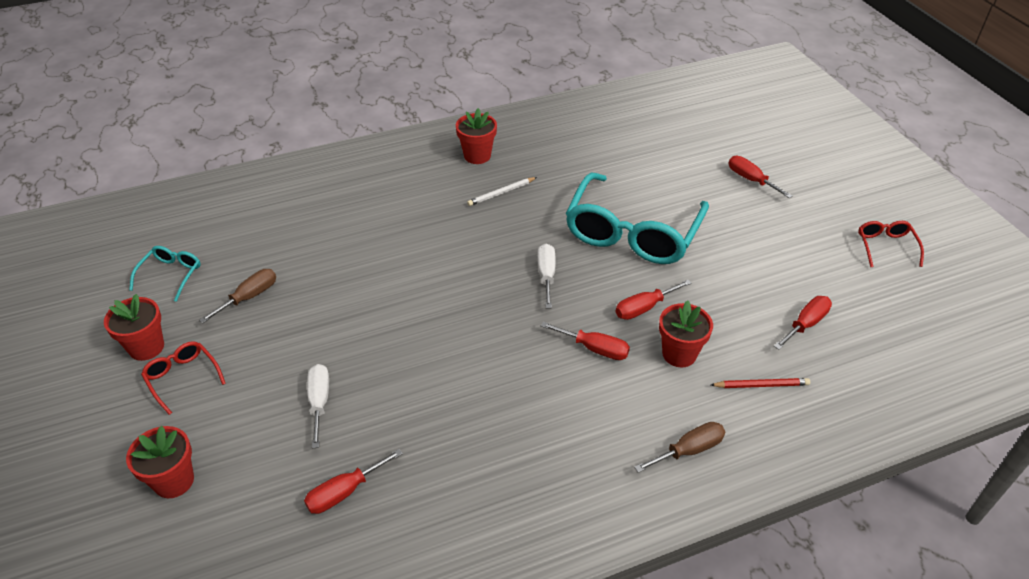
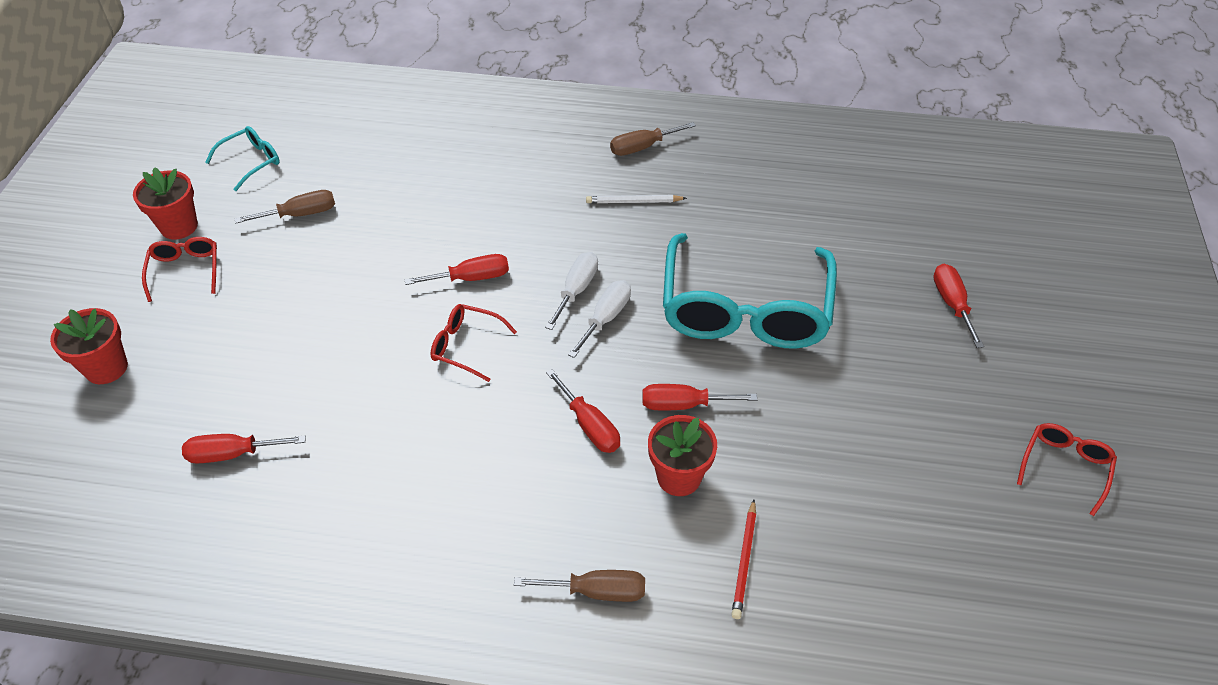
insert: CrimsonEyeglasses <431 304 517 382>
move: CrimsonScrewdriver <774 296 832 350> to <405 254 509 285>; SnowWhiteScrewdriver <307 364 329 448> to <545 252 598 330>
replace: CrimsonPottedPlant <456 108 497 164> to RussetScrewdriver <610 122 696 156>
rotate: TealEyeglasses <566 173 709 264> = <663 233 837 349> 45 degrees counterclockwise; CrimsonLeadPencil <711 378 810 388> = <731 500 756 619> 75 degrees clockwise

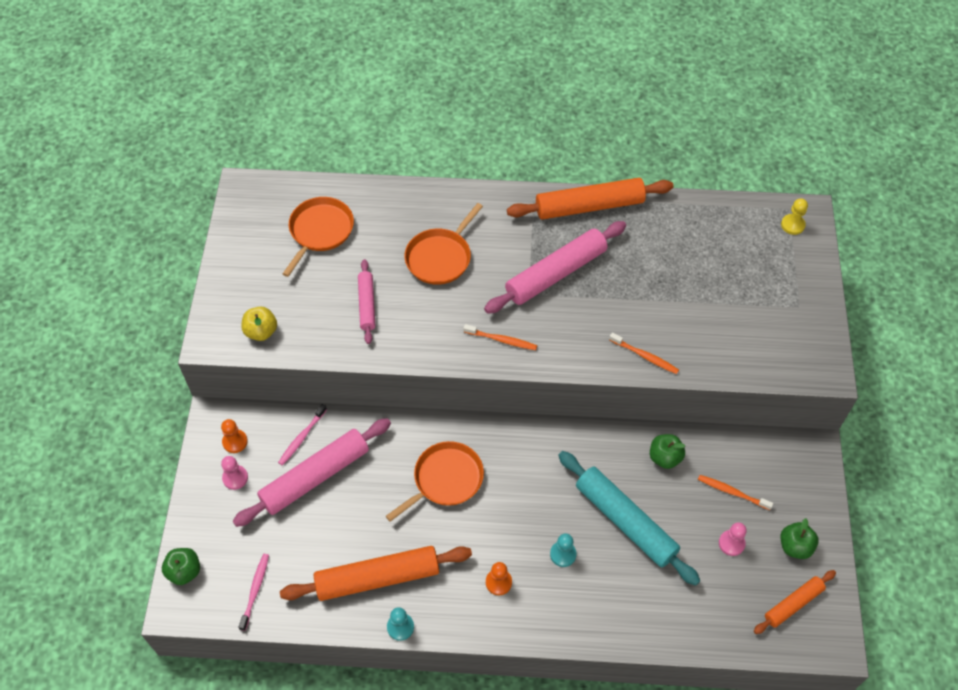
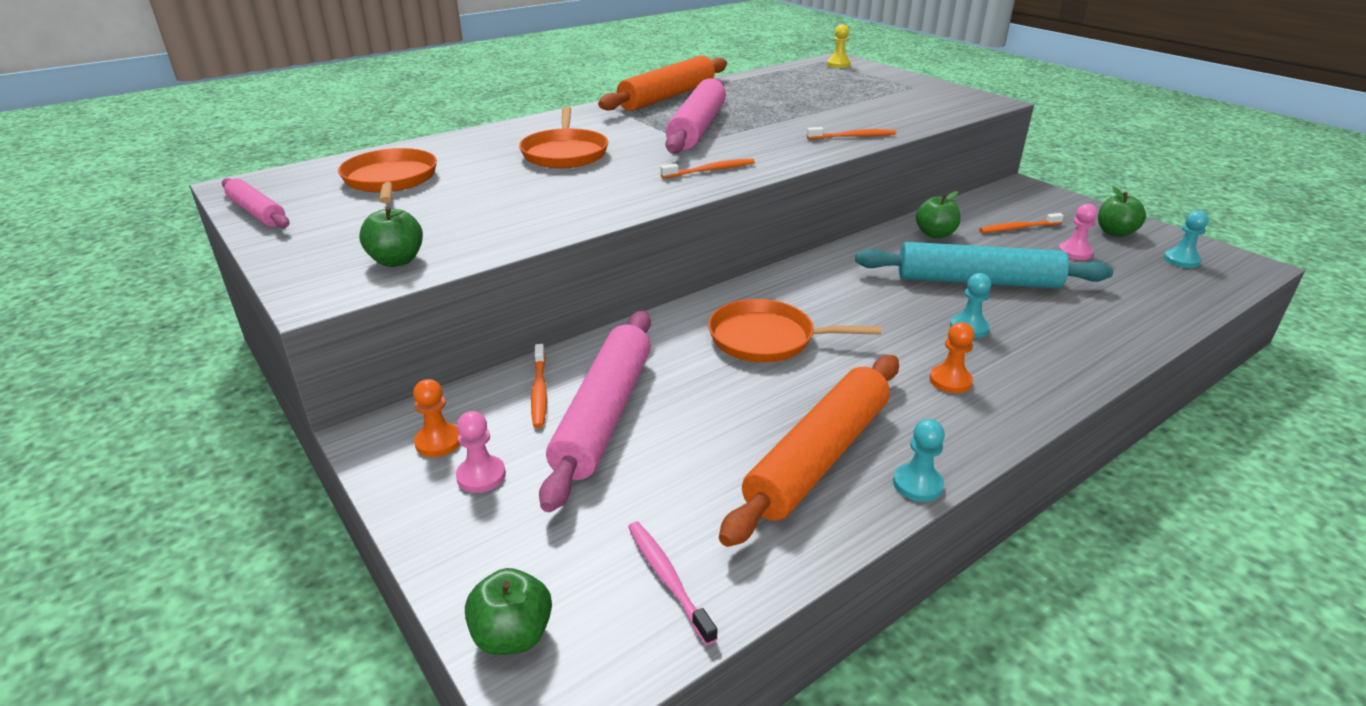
move: RosyRollingPin <358 259 375 344> to <222 178 290 228>
replace: OrangeRollingPin <754 570 836 634> to TealPawn <1164 211 1209 268>
recolor: YellowAppleFruit <241 306 277 341> to GreenAppleFruit <359 206 423 267>; RosyToothBrush <278 404 327 466> to OrangeToothBrush <531 344 547 428>
rotate: OrangeFryingPan <386 441 484 522> = <708 299 881 362> 90 degrees counterclockwise

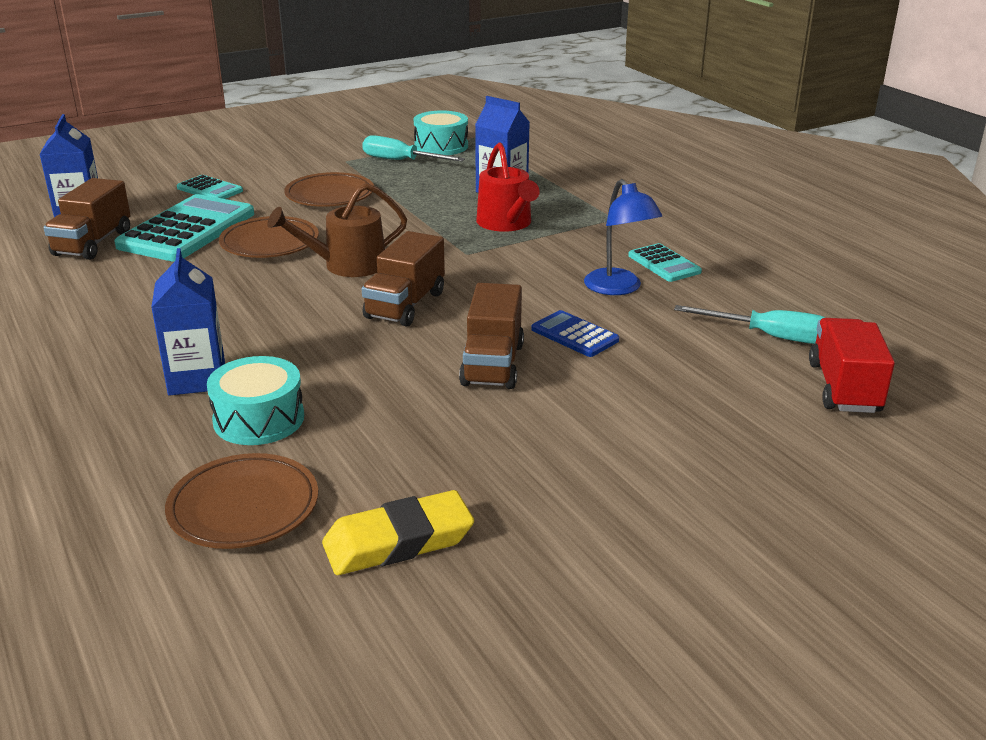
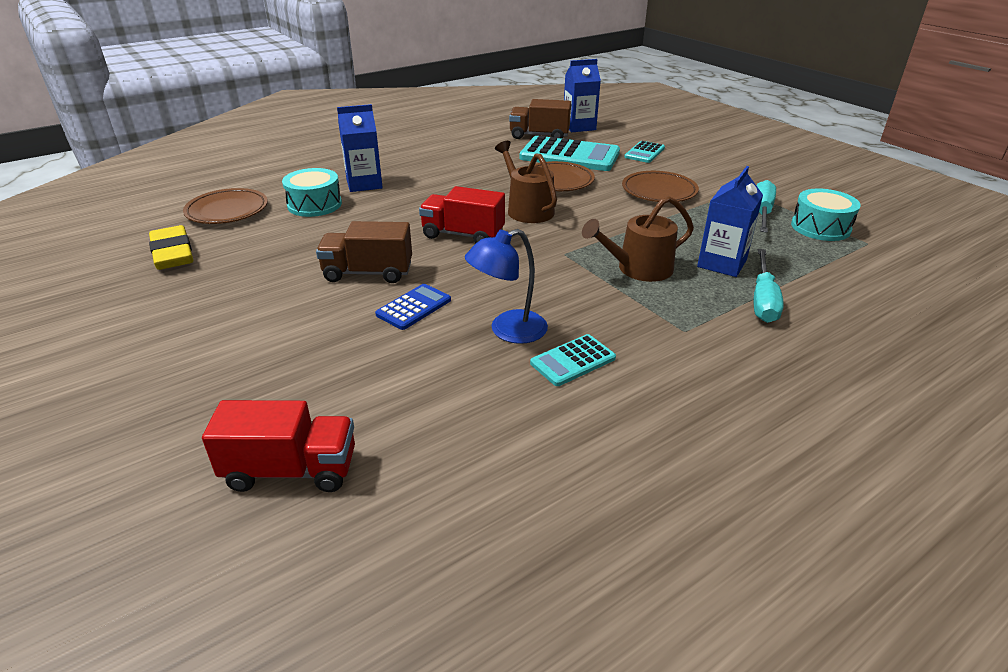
move: TealScrewdriver <674 305 826 344> to <754 249 784 323>
recolor: RussetTruck <362 231 445 327> to CrimsonTruck <419 186 505 243>; CrimsonWateringCan <476 142 540 232> to RussetWateringCan <582 196 694 282>

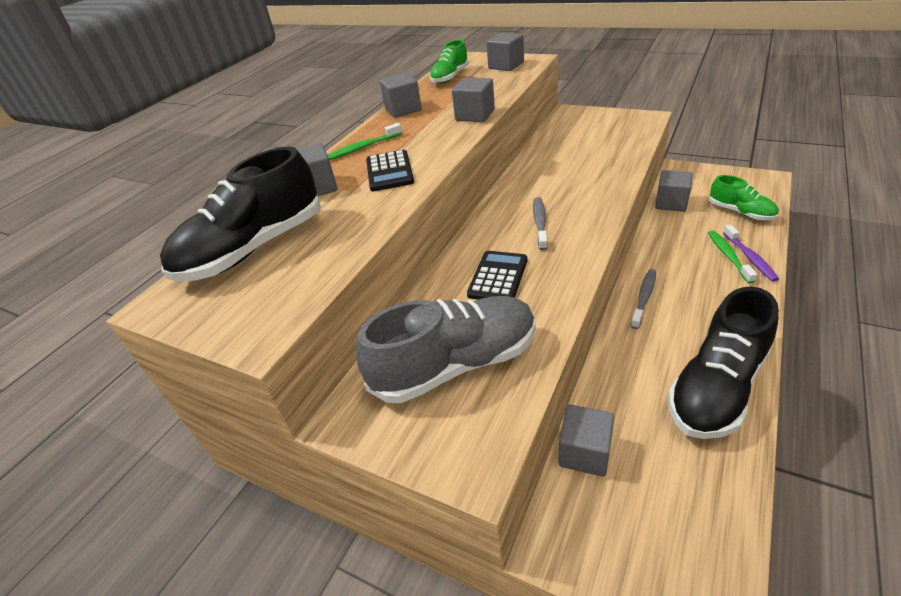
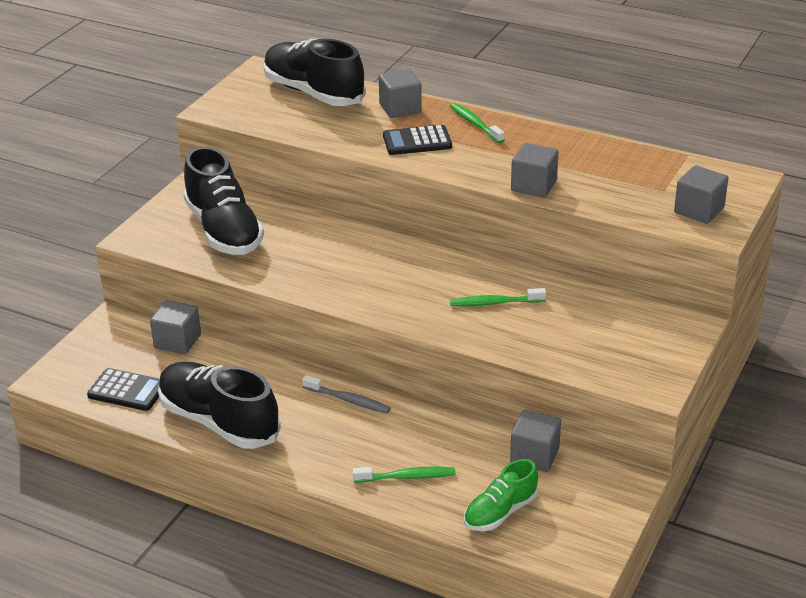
delete: AshGreySolidCube <380 73 422 118>; GreenShoe <430 40 469 84>; AshGreyToothBrush <533 197 548 251>; VioletToothBrush <723 225 779 282>
insert: GreenToothBrush <450 288 546 306>
move: JetBlackAddingMachine <467 251 527 300> to <87 368 160 411>
recolor: AshGreyShoe <356 296 536 403> to JetBlackShoe <183 146 264 255>

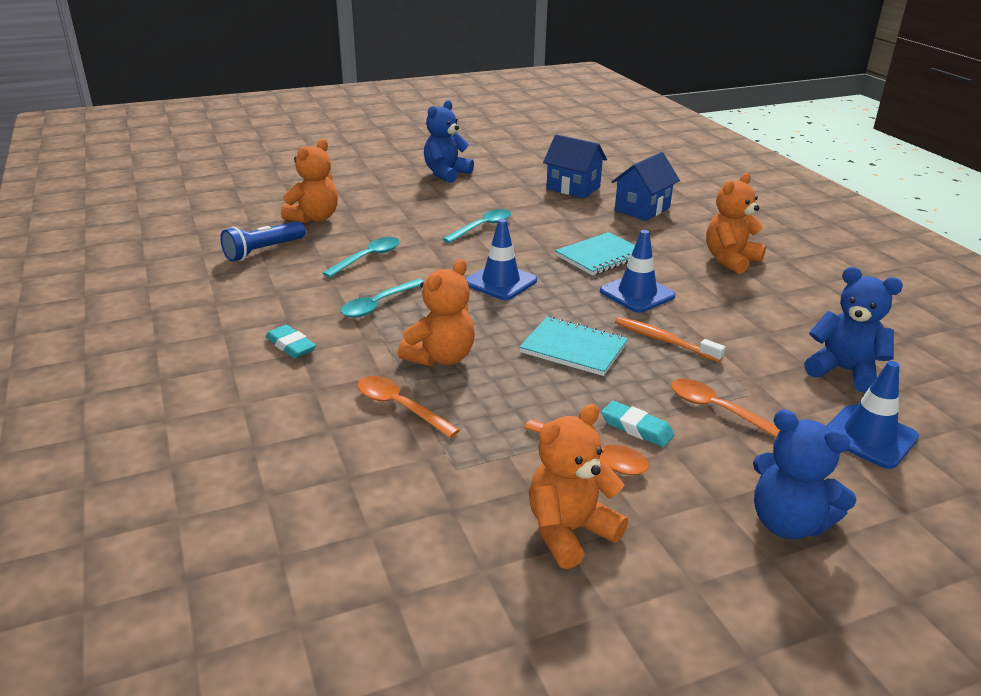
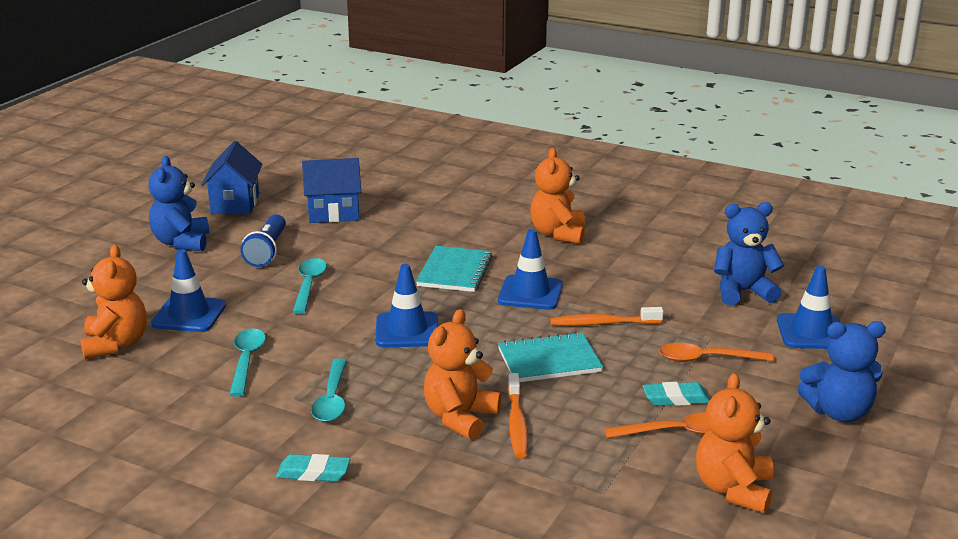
delete: OrangeTablespoon <357 376 460 438>
insert: BlueRoadCone <151 249 226 332>; OrangeToothBrush <507 373 528 459>
move: BlueHouse <612 152 680 221> to <201 141 263 214>; BlueFlashlight <220 221 305 261> to <240 214 286 267>
rotate: OrangeTeddyBear <398 259 475 367> = <424 309 501 440> 150 degrees counterclockwise

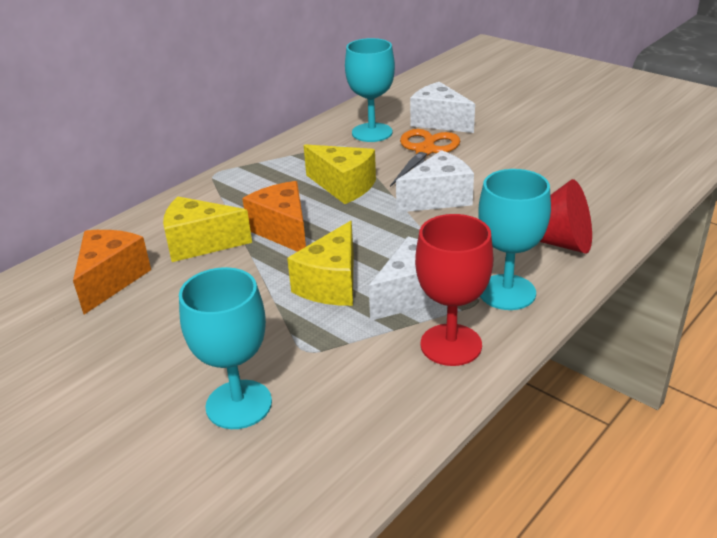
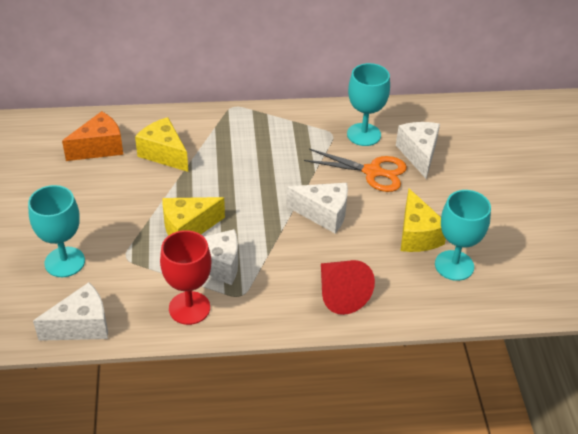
delete: OrangeCheeseWedge <242 181 306 252>
insert: SnowWhiteCheeseWedge <33 282 108 341>
move: YellowCheeseWedge <304 144 376 204> to <401 189 446 252>; TealGoblet <478 169 551 310> to <435 190 491 281>
rotate: OrangePairOfScissors <390 129 460 187> = <304 149 407 192> 45 degrees clockwise

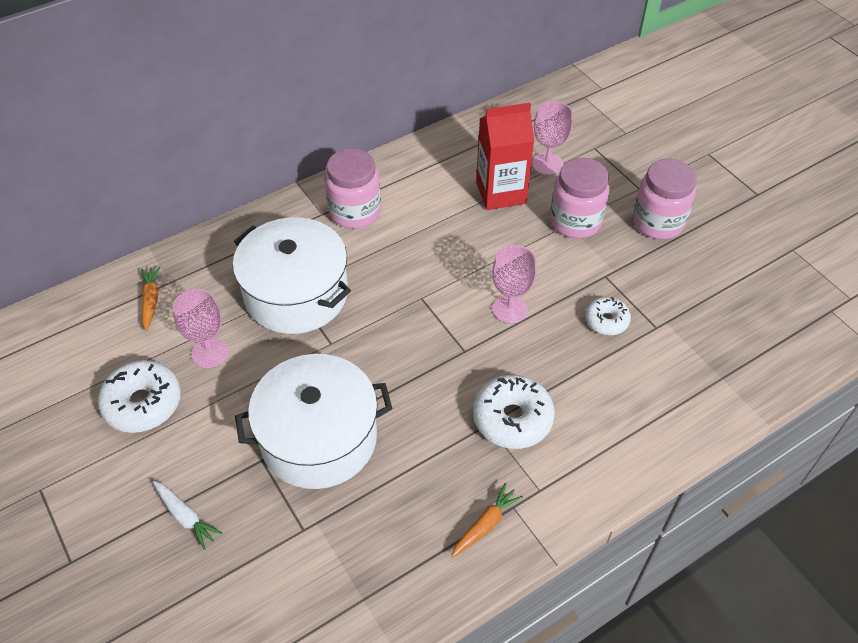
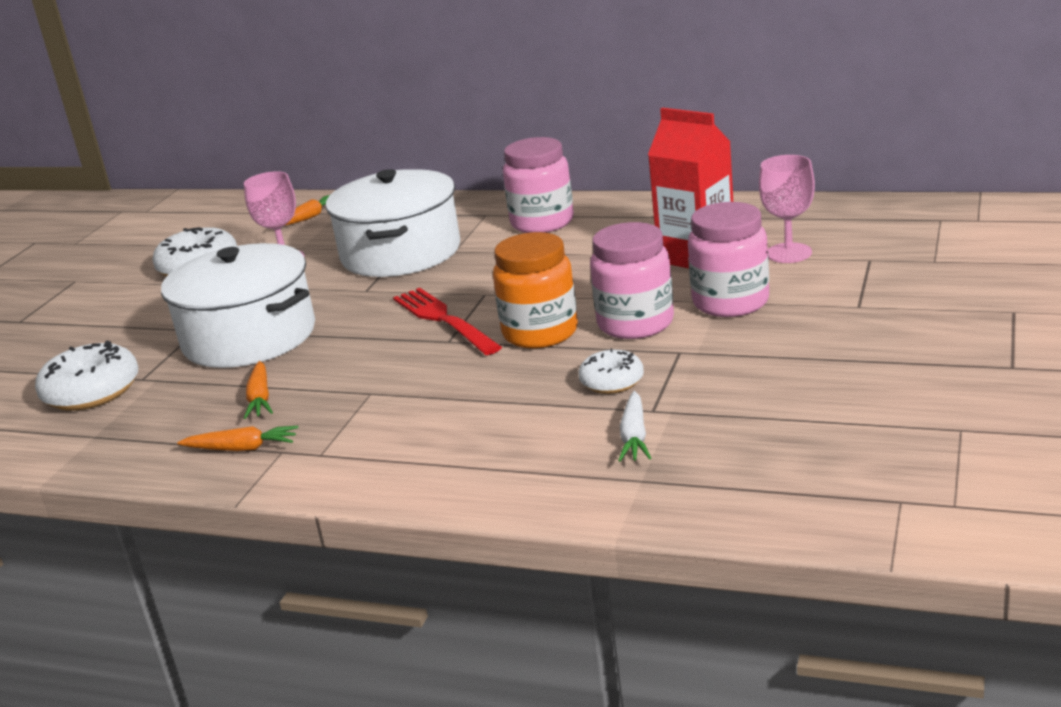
insert: OrangeRootVegetable <244 361 273 419>; CrimsonTableFork <393 288 502 355>
move: SnowWhiteDoughnut <473 375 555 449> to <35 340 139 411>; RosyJar <633 159 697 239> to <590 222 674 339>; SnowWhiteRootVegetable <153 481 222 550> to <618 391 651 462>
replace: RosyGoblet <492 245 537 323> to OrangeJar <493 232 578 348>

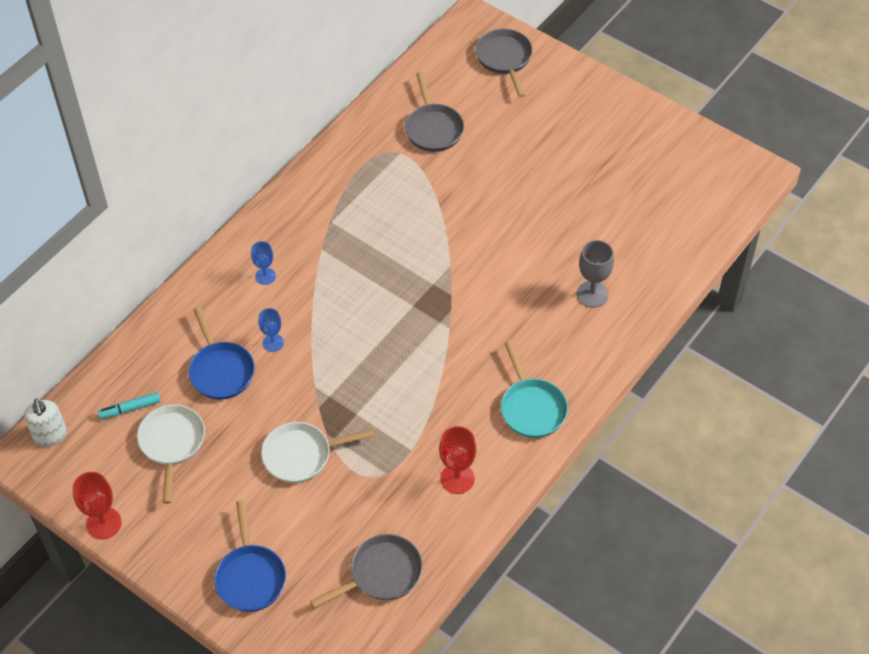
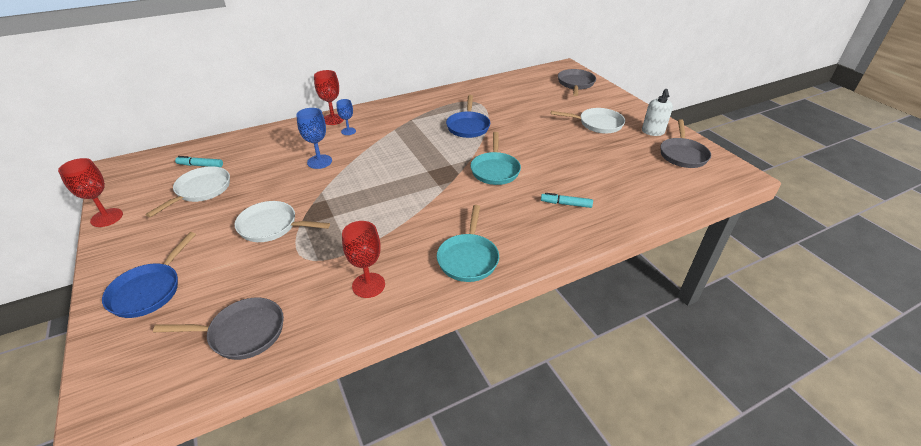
insert: CrimsonGoblet <314 70 344 125>; TealFryingPan <470 132 521 185>; SnowWhiteFryingPan <551 108 625 133>
move: BlueFryingPan <189 307 255 400> to <446 95 490 138>; SnowWhiteSoapPump <24 399 67 447> to <642 89 673 136>; AshGreyFryingPan <405 72 464 152> to <660 119 711 168>
replace: AshGreyGoblet <577 240 614 308> to TealMarkerPen <541 193 593 208>
resize: BlueGoblet <258 308 284 352> = <296 108 332 169> x1.53

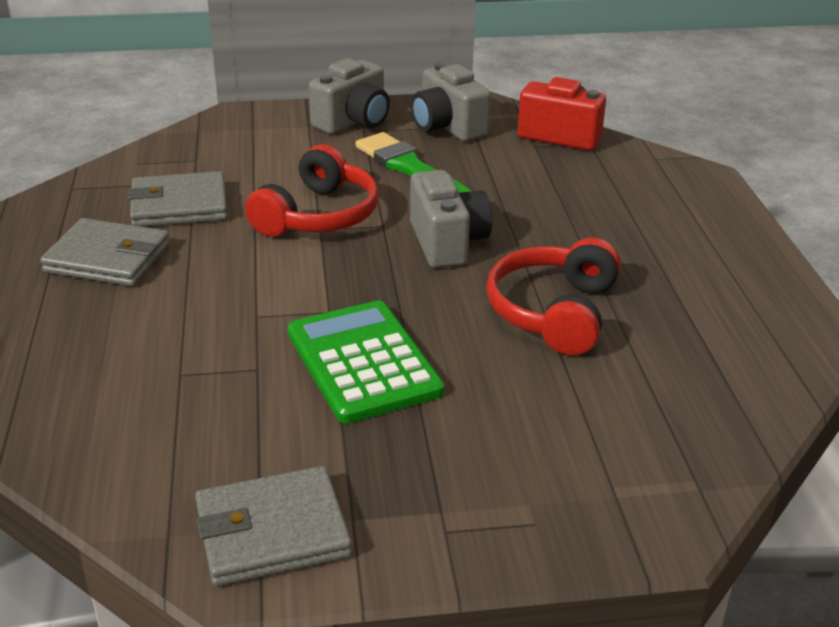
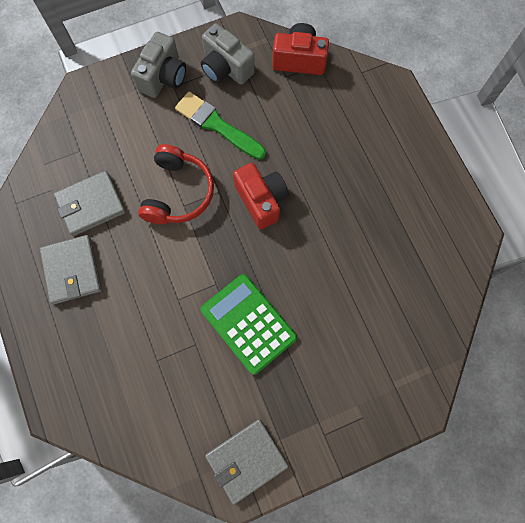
delete: CrimsonOverEarHeadphones <486 237 621 355>
recolor: AshGreyPhotoCamera <410 170 492 268> to CrimsonPhotoCamera <233 163 289 229>
rotate: AshGreyWallet <40 218 170 286> = <40 235 102 304> 75 degrees clockwise

